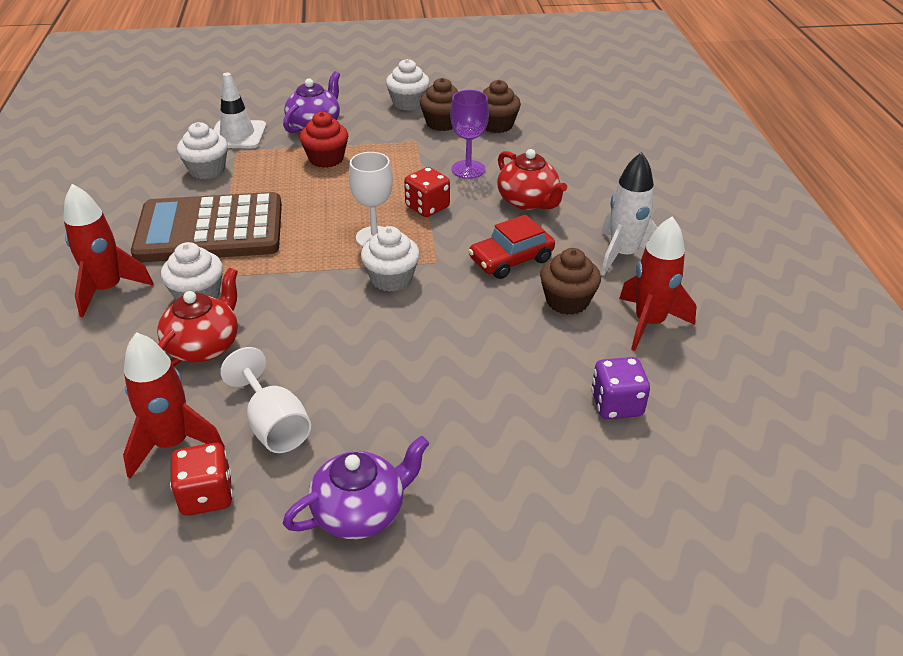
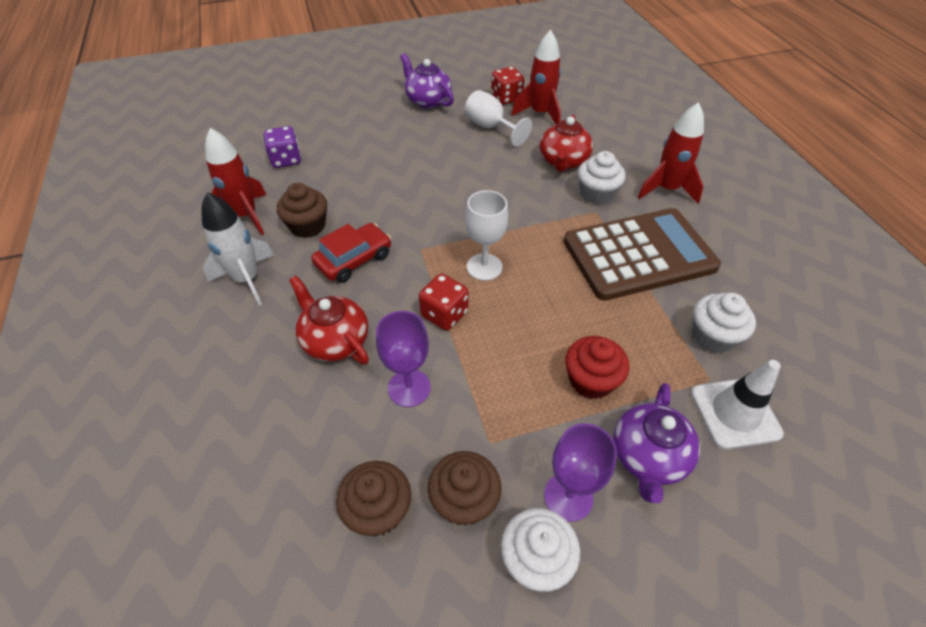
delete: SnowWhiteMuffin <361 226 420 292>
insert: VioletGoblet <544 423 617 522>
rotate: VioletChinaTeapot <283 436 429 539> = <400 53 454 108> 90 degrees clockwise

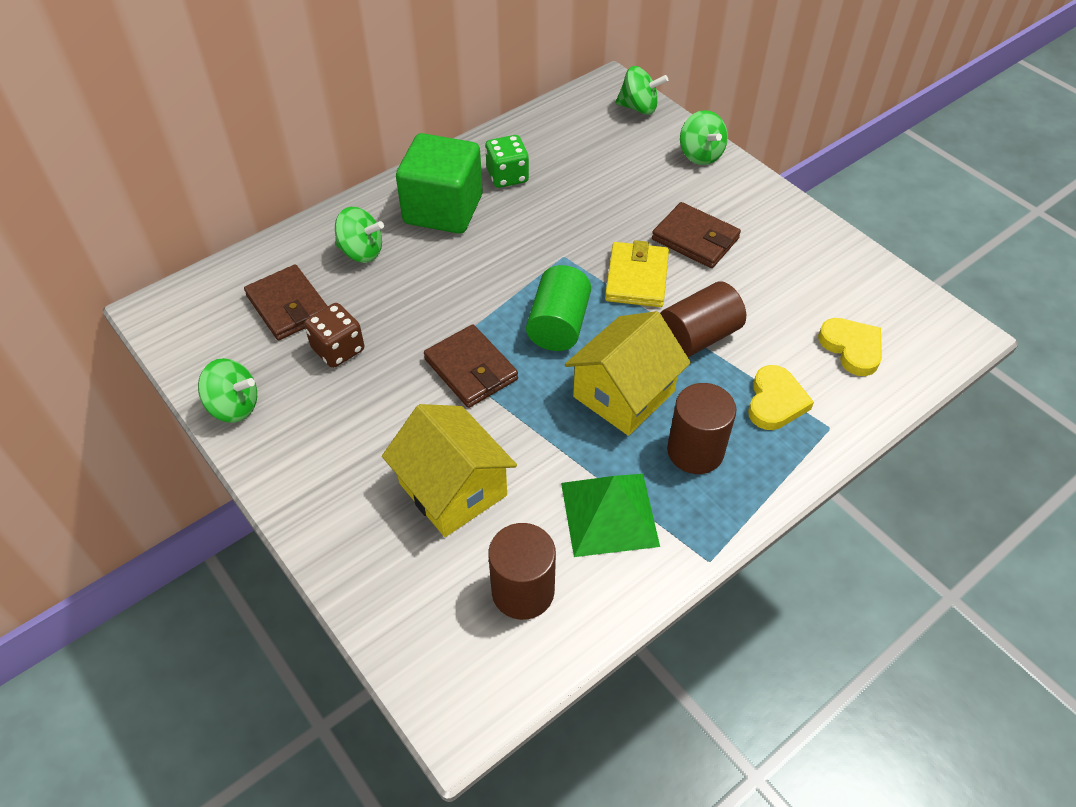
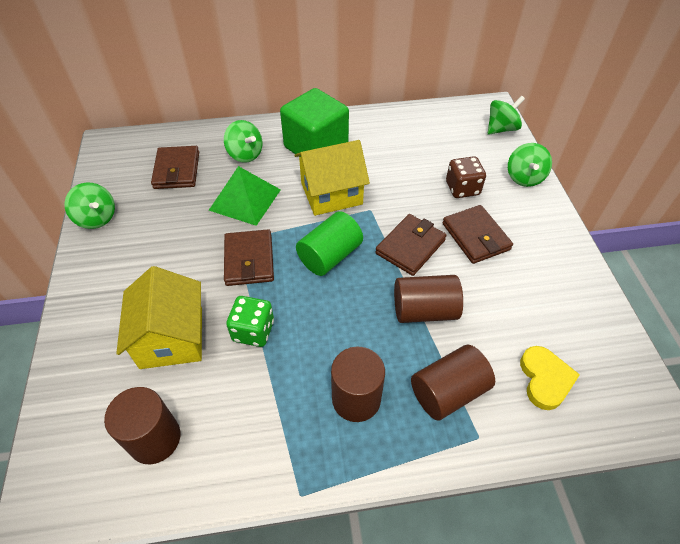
move: GreenSolidPyramid <561 474 660 557> to <209 166 281 226>; GreenDie <485 135 529 188> to <226 296 274 347>; YellowHouse <565 311 691 436> to <294 140 370 216>; RussetDie <304 303 364 368> to <446 156 486 198>
replace: YellowHeart <748 365 814 430> to RussetCylinderShape <411 345 495 420>
recolor: YellowWallet <605 240 669 307> to RussetWallet <375 214 447 276>
rotate: GreenWhirligig <615 66 668 115> = <488 96 525 135> 75 degrees counterclockwise

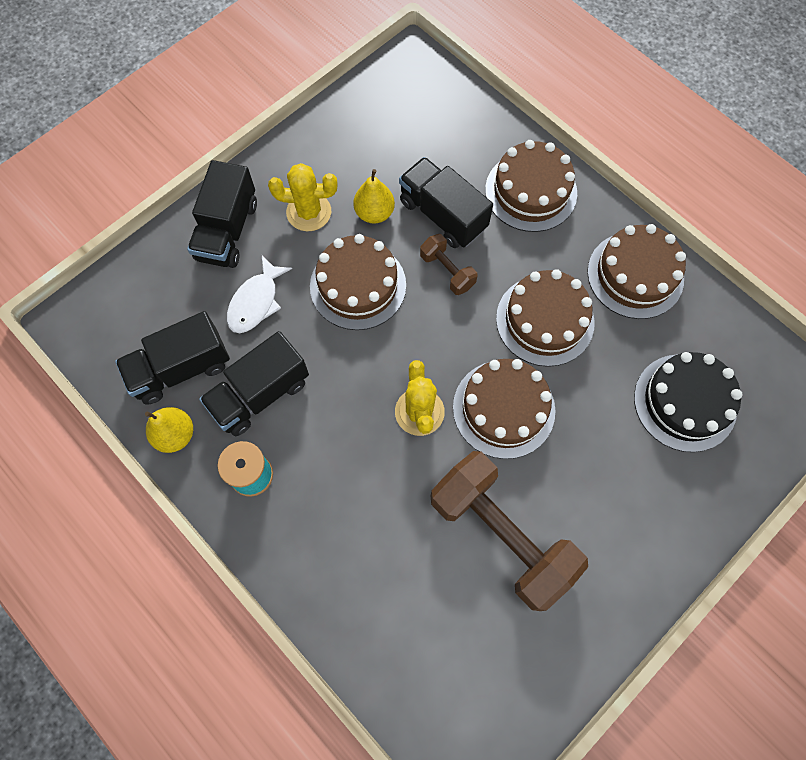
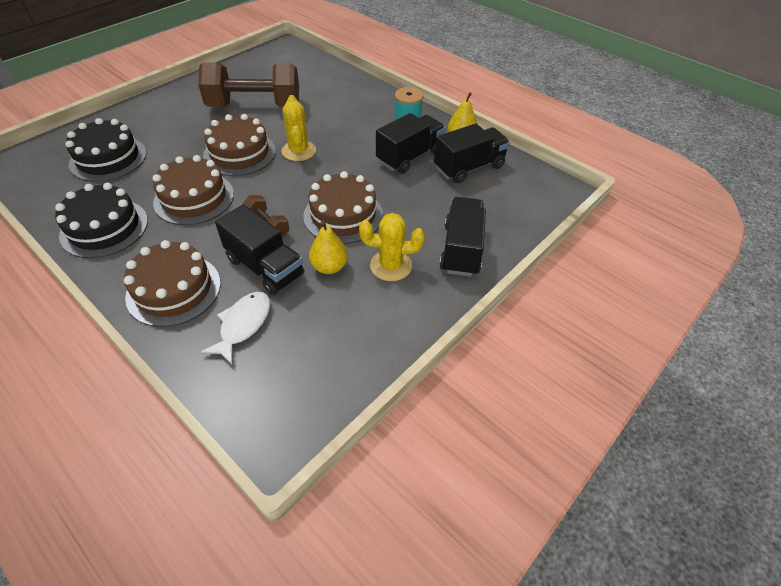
move: SnowWhiteFishFigure <227 255 292 333> to <201 292 270 365>
recolor: RussetGateau <587 224 686 319> to JetBlackGateau <55 183 148 258>
rotate: RussetDumbbell <431 451 588 611> = <198 62 299 107> 45 degrees counterclockwise

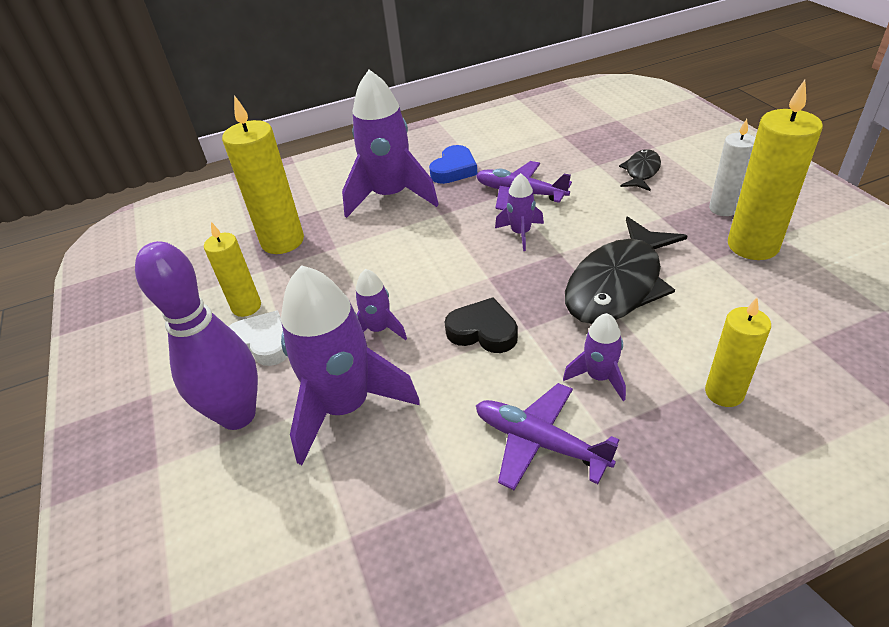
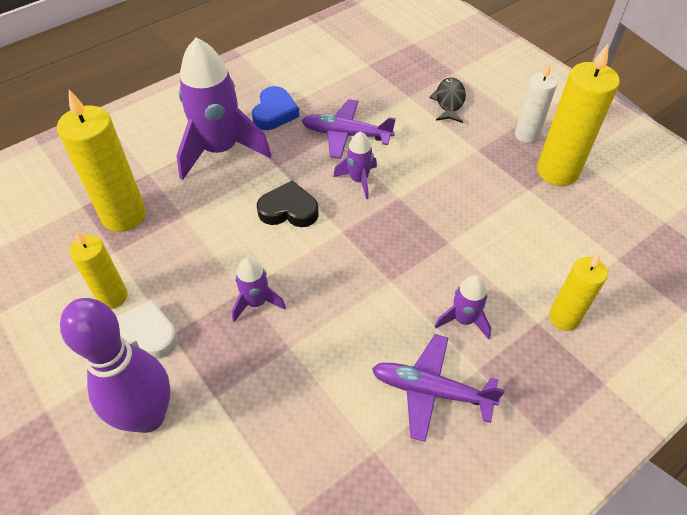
delete: VioletToyRocket <281 265 420 465>; JetBlackFishFigure <565 216 687 324>
move: JetBlackHeart <444 297 518 353> to <257 180 319 227>

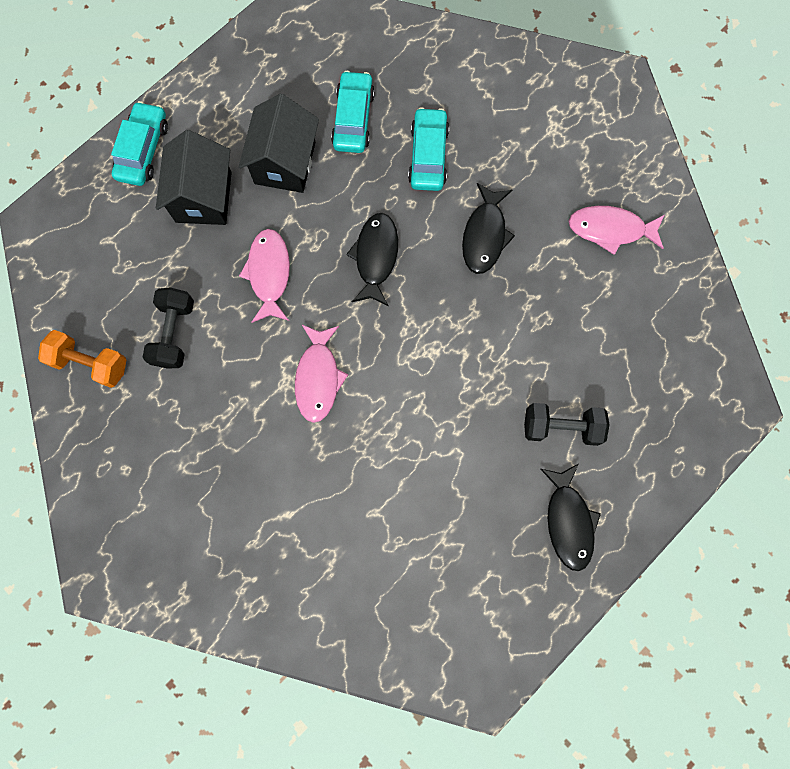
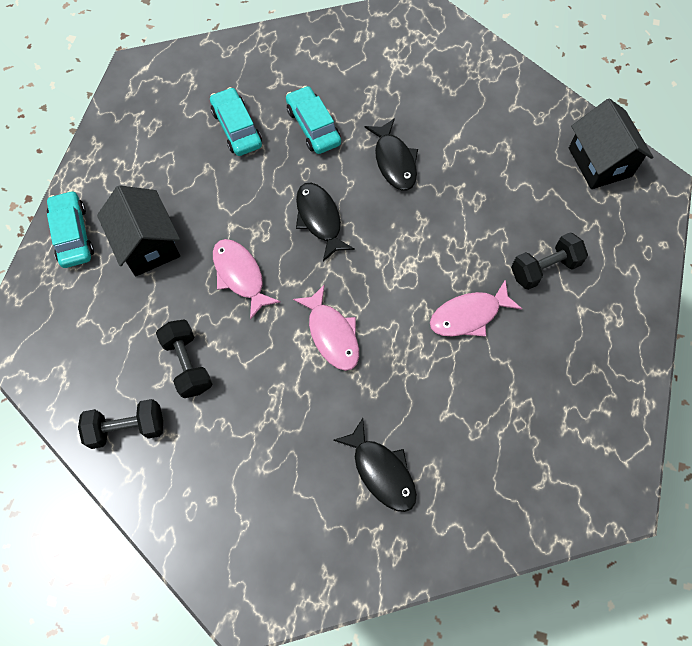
move: JetBlackFishFigure <541 464 601 571> to <333 418 417 512>; RosyFishFigure <568 206 664 255> to <430 280 522 337>; JetBlackHouse <239 94 319 193> to <569 98 653 189>
recolor: OrangeDumbbell <38 330 126 388> to JetBlackDumbbell <78 399 163 449>

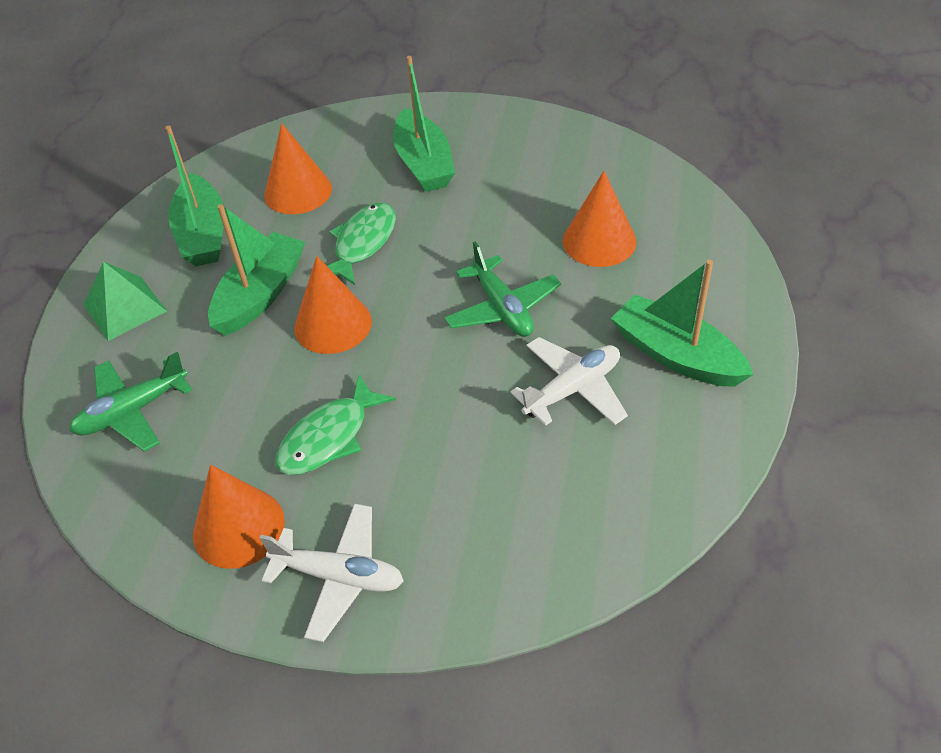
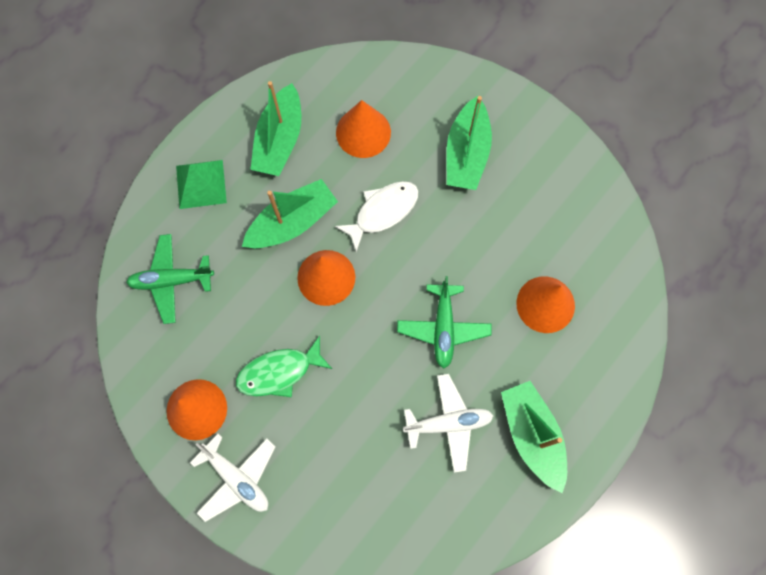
recolor: GreenFishFigure <327 202 396 285> to SnowWhiteFishFigure <335 181 418 252>

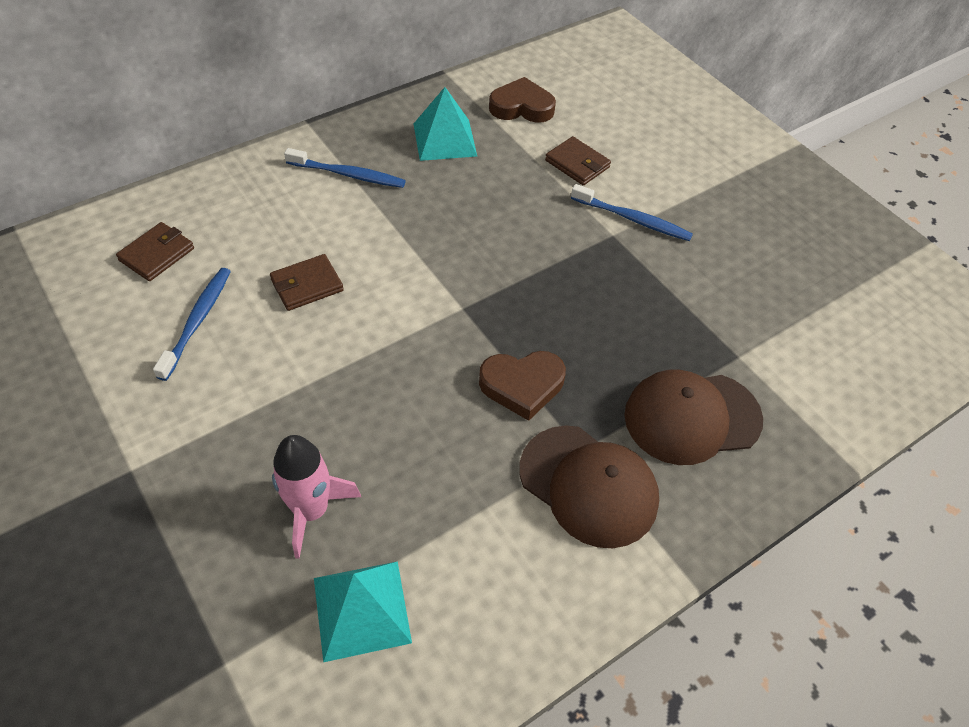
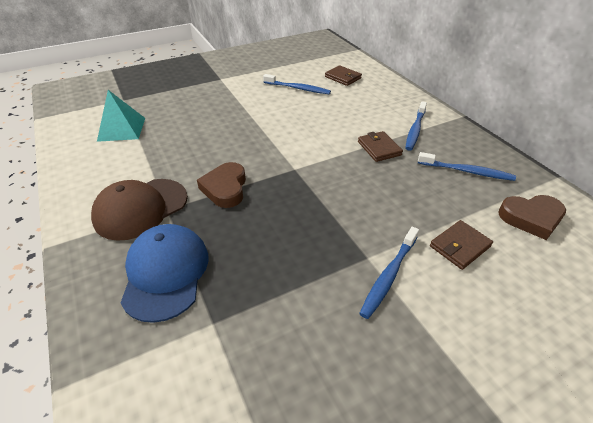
delete: RosyToyRocket <272 435 361 559>
move: RussetWallet <270 254 344 311> to <358 131 403 162>
replace: TealSolidPyramid <414 87 477 161> to BlueToothBrush <418 152 516 181>
recolor: RussetPeakedCap <624 370 763 465> to BluePeakedCap <121 224 209 323>
rotate: RussetHeart <489 77 556 123> = <498 195 566 240> 75 degrees clockwise

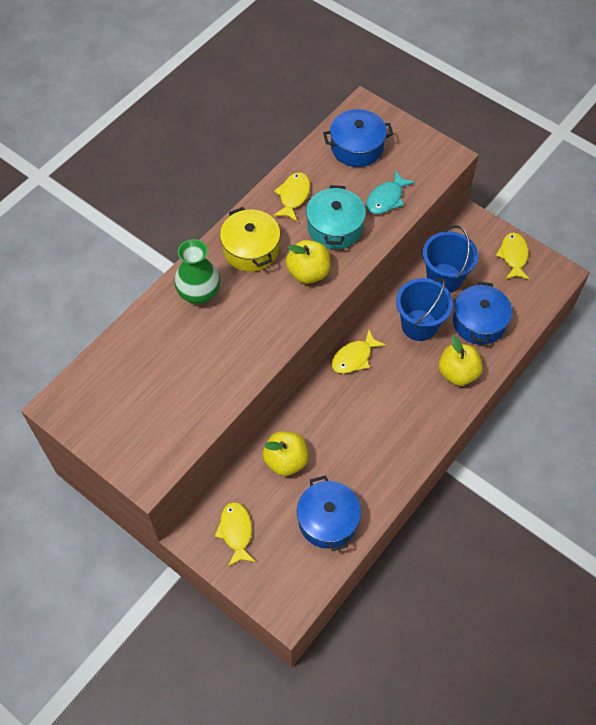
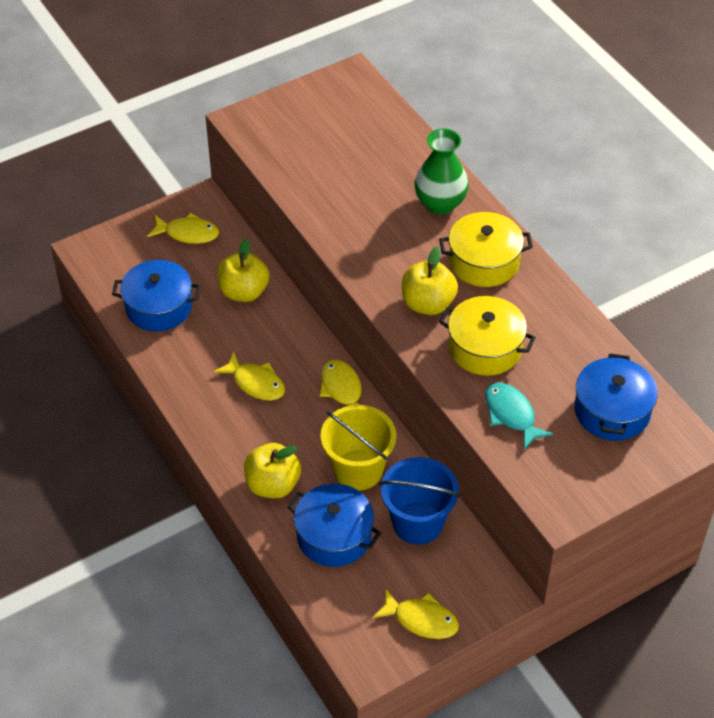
move: YellowFishFigure <273 172 310 221> to <213 351 285 401>
recolor: BlueBucket <396 278 453 341> to YellowBucket <320 405 396 490>; TealCookingPot <306 185 366 249> to YellowCookingPot <439 296 536 376>

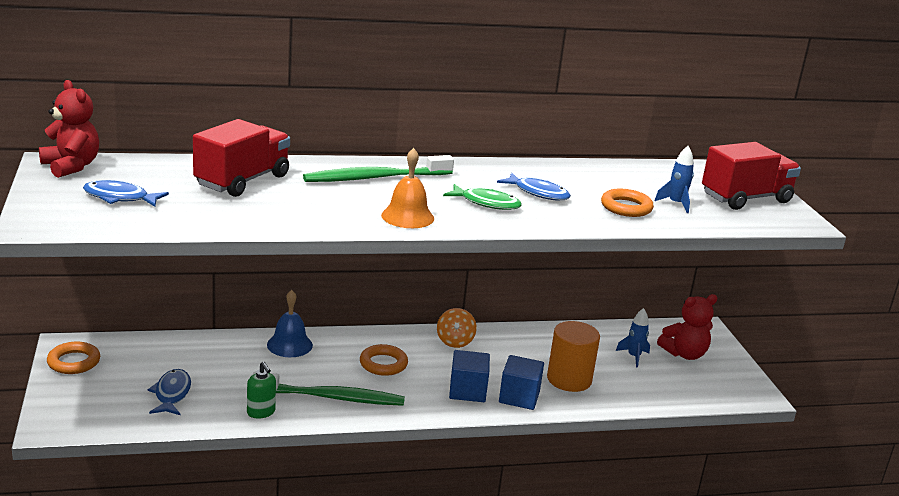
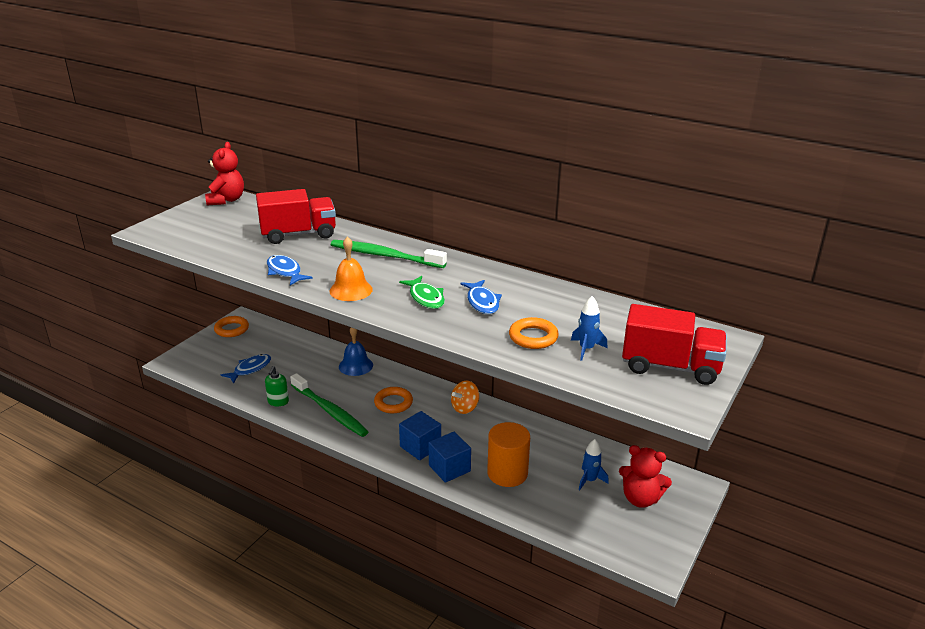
move: BlueFishFigure <83 180 169 207> to <267 255 313 285>

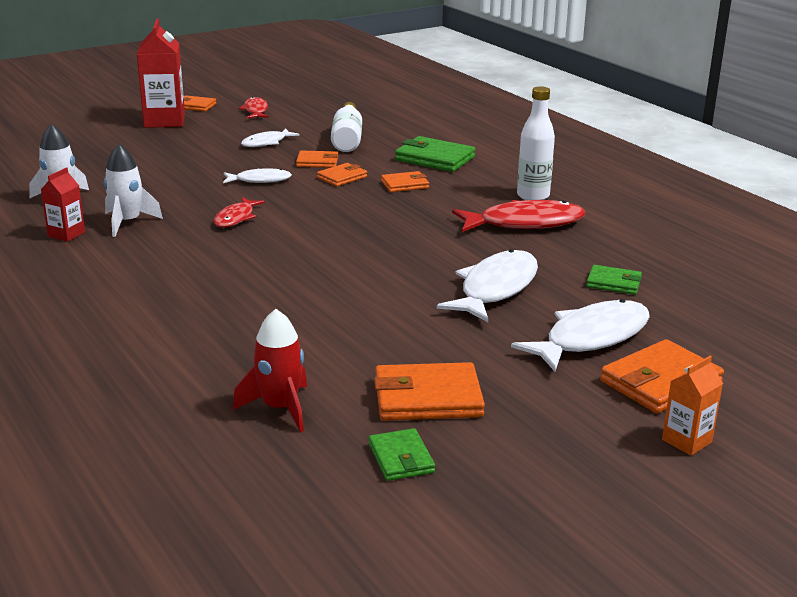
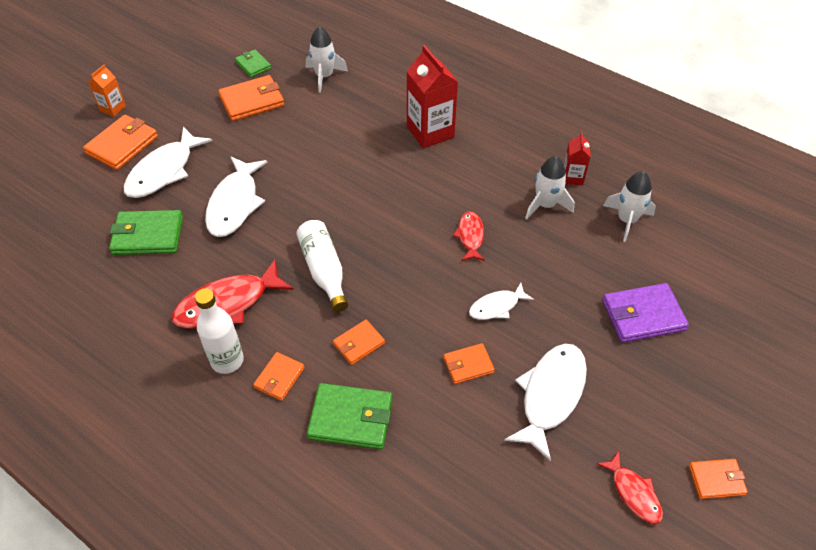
insert: VioletWallet <602 283 689 343>
move: OrangeWallet <317 163 367 186> to <253 352 305 401>; SnowWhiteFlask <331 102 362 152> to <296 220 348 312>; CrimsonCarton <137 19 185 128> to <407 45 458 149>
recolor: CrimsonToyRocket <233 309 307 432> to SnowWhiteToyRocket <306 27 348 93>
resize: GreenWallet <586 265 642 295> = <109 210 183 255> x1.69; SnowWhiteFishFigure <241 128 300 147> = <504 344 587 461> x1.78

